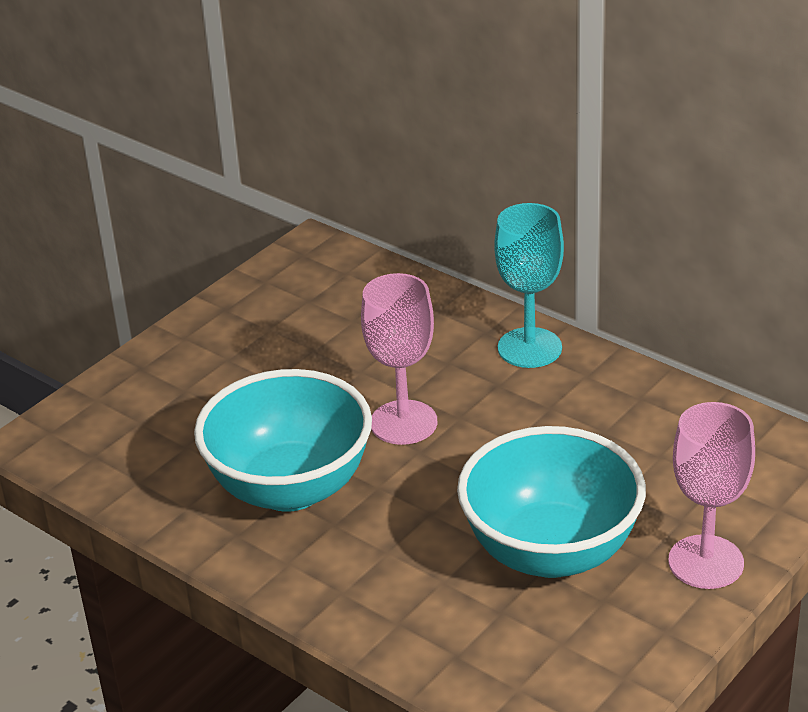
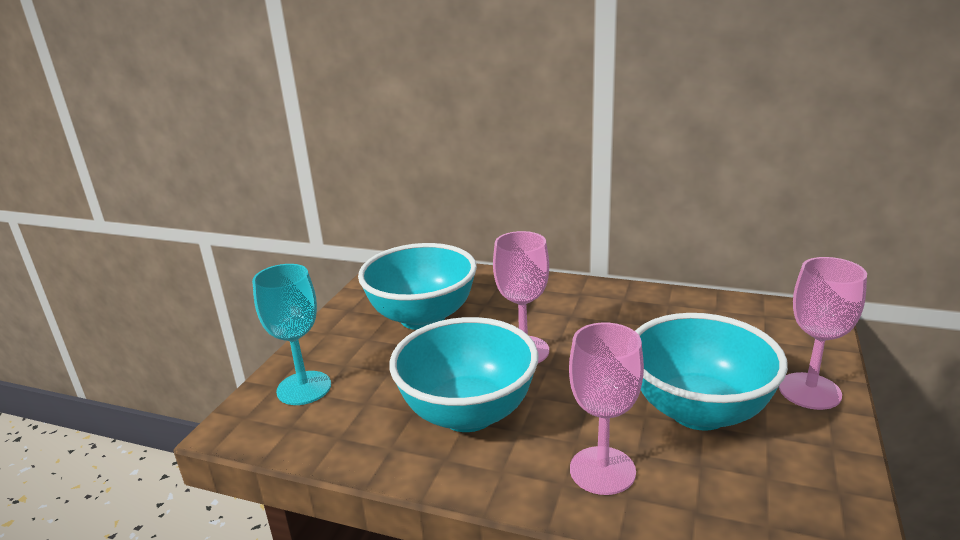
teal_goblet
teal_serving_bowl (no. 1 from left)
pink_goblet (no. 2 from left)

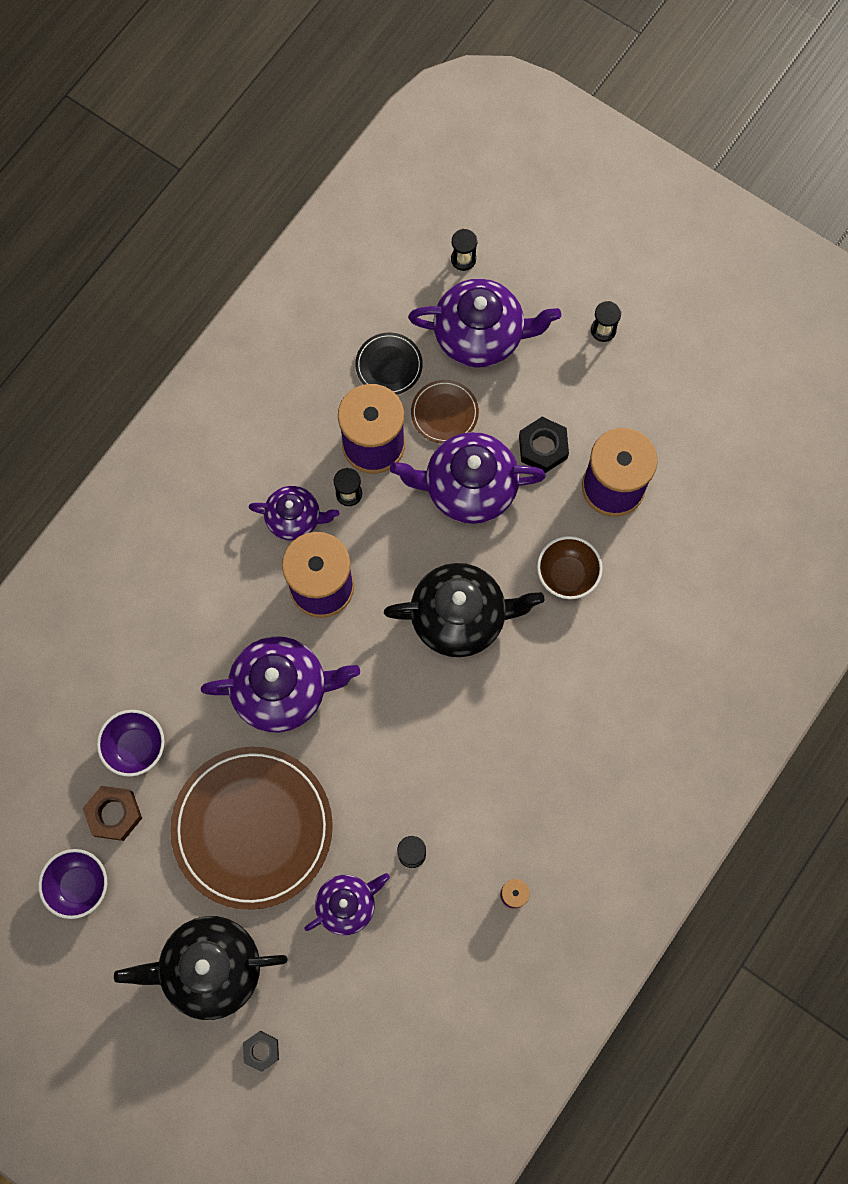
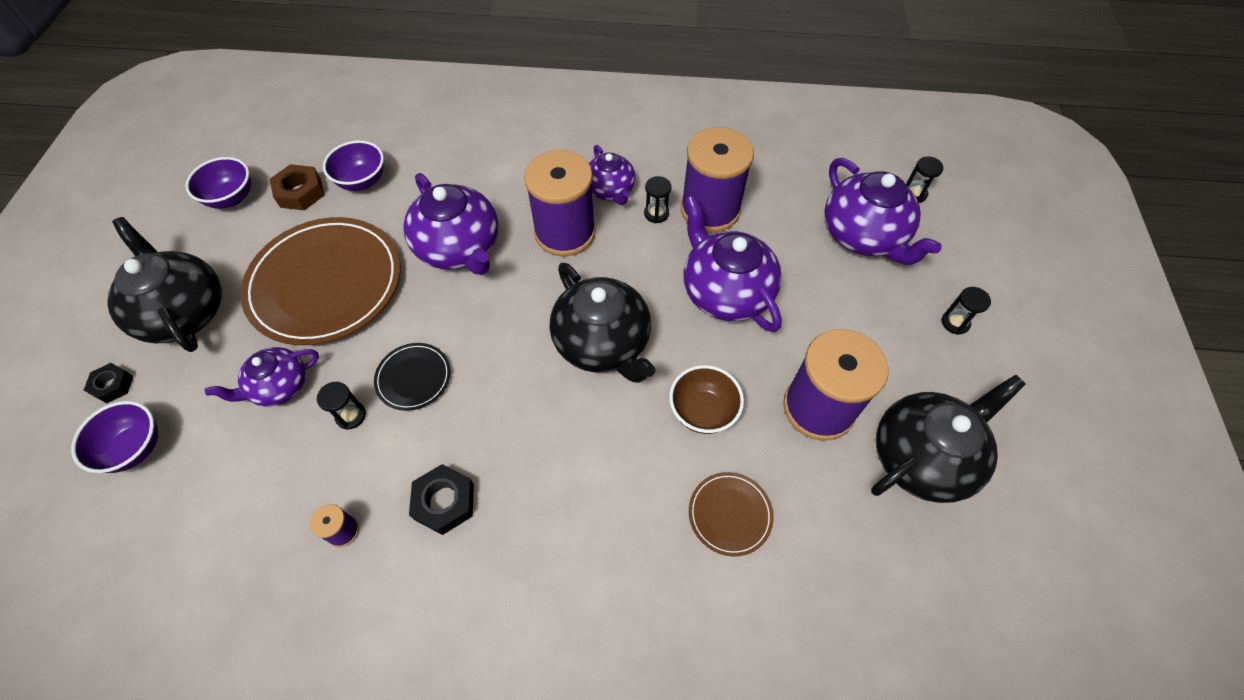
royal_purple_serving_bowl (no. 1 from left)
royal_purple_tea_pot (no. 1 from left)
ebony_plate
ebony_hex_nut (no. 2 from left)
russet_plate (no. 2 from left)
ebony_tea_pot (no. 3 from left)

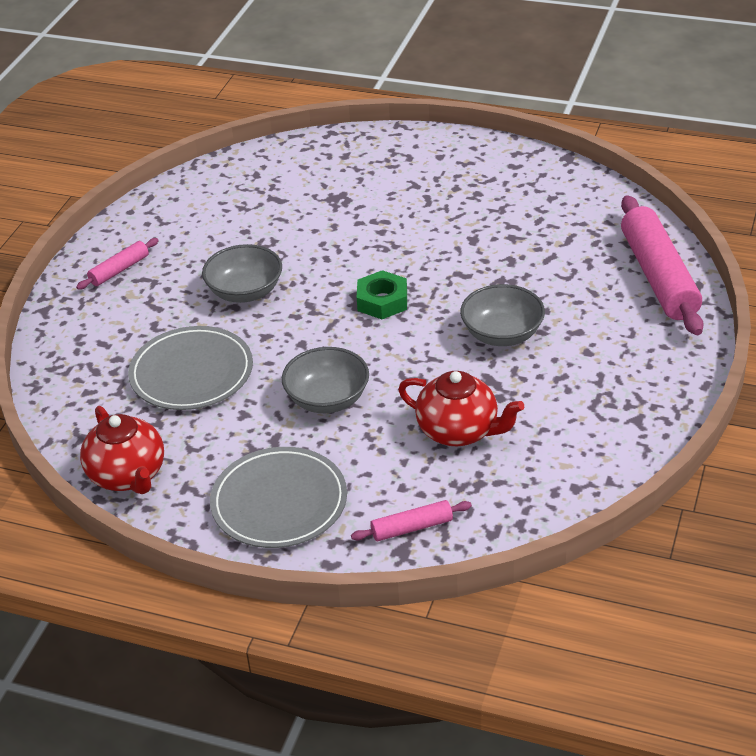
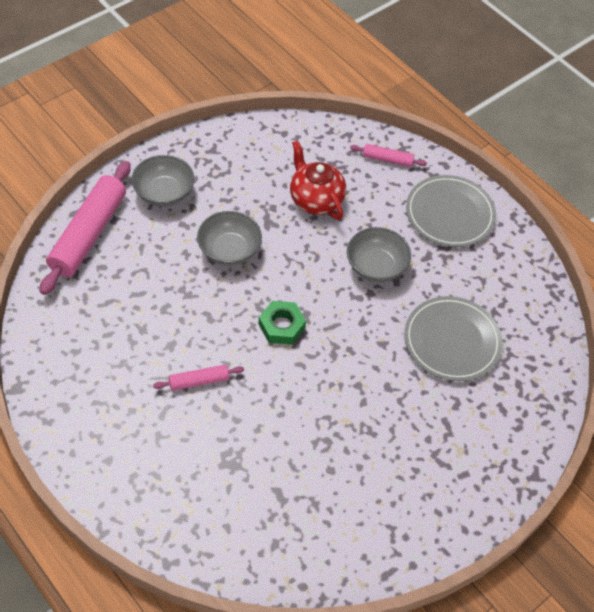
ash-grey_serving_bowl (no. 1 from left)
pink_rolling_pin (no. 2 from left)
red_tea_pot (no. 1 from left in the first image)

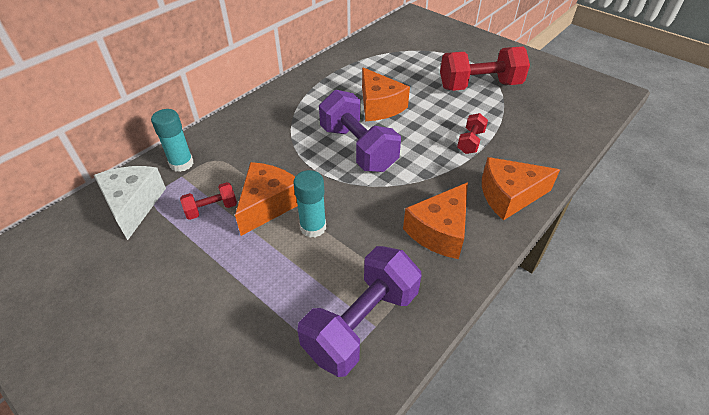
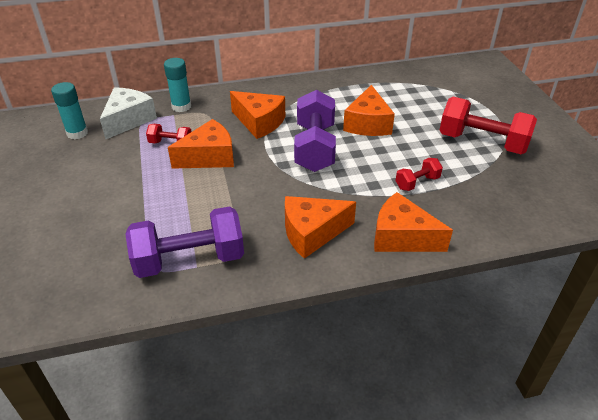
teal_stick_of_glue (no. 1 from left)
orange_cheese_wedge (no. 2 from left)

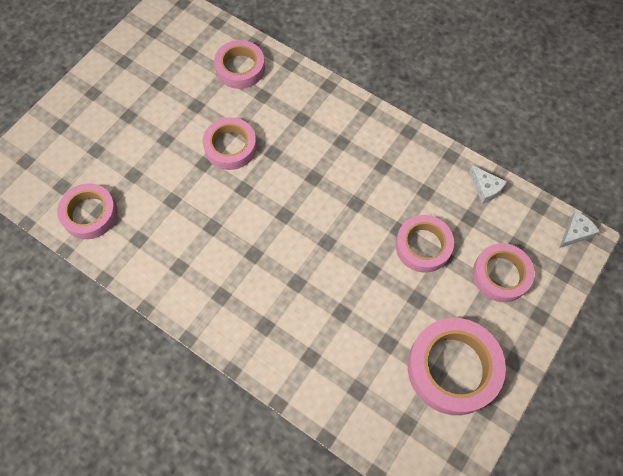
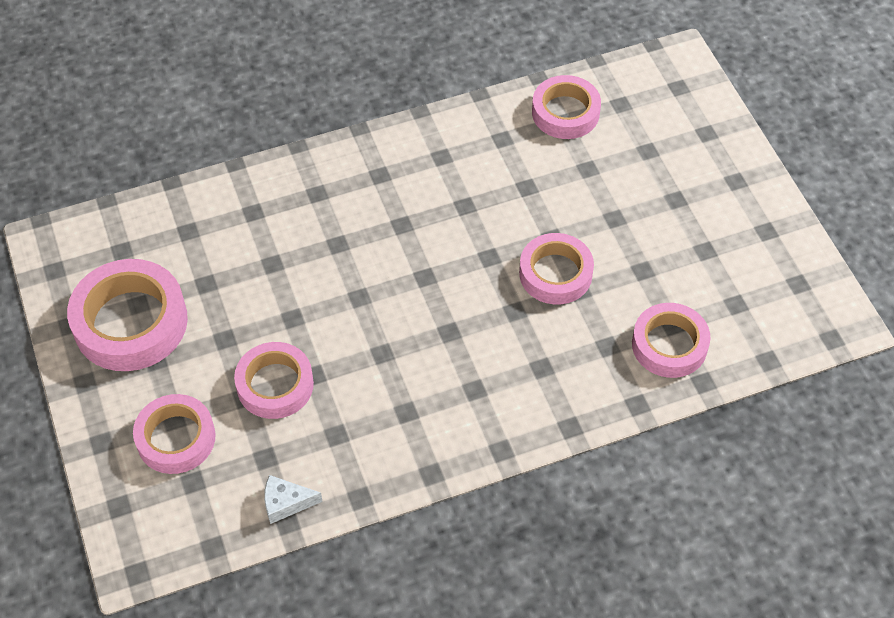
snow-white_cheese_wedge (no. 2 from left in the first image)

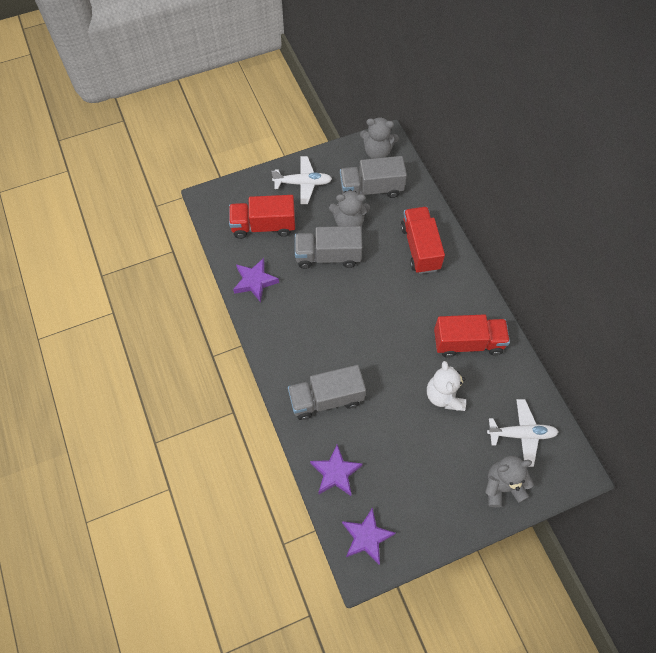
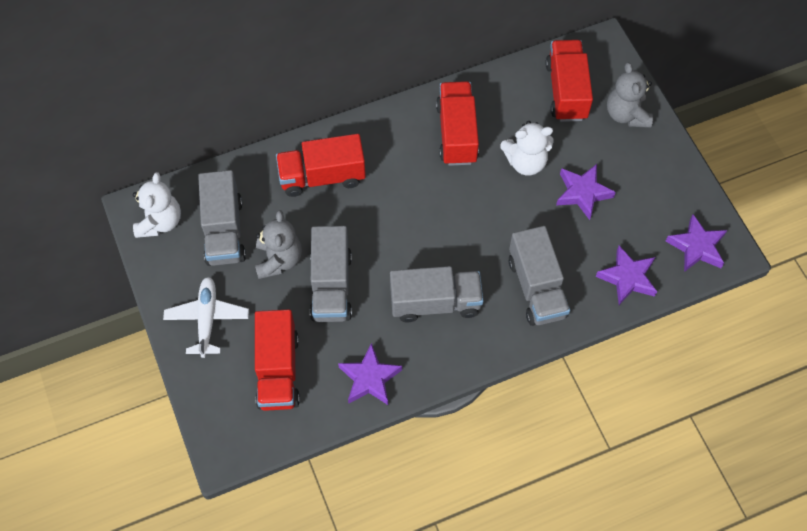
snow-white_teddy (no. 1 from left)
ash-grey_truck (no. 3 from left)
red_truck (no. 4 from left)
royal_purple_star_shape (no. 2 from left)

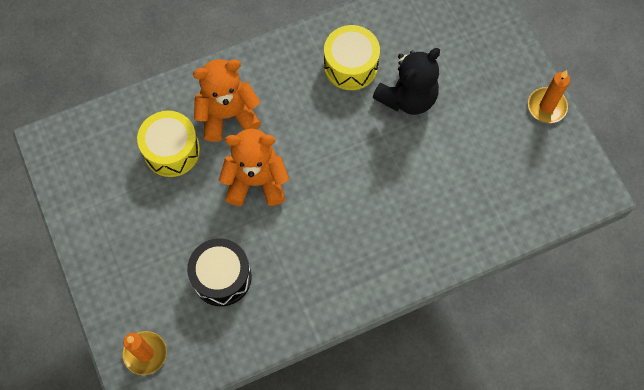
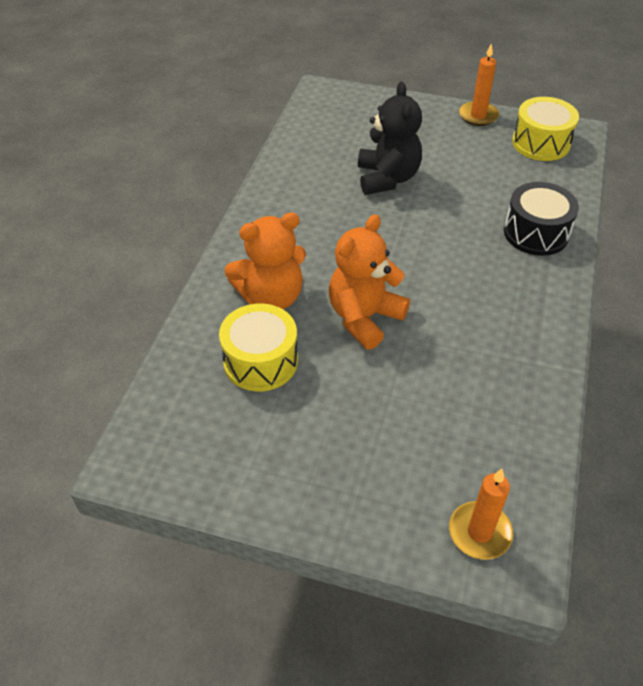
orange_teddy (no. 1 from left)
ebony_toy_drum
bright_yellow_toy_drum (no. 2 from left)

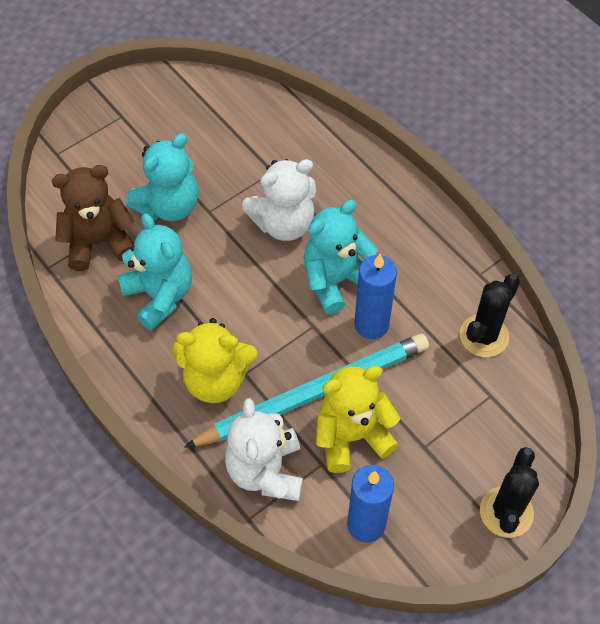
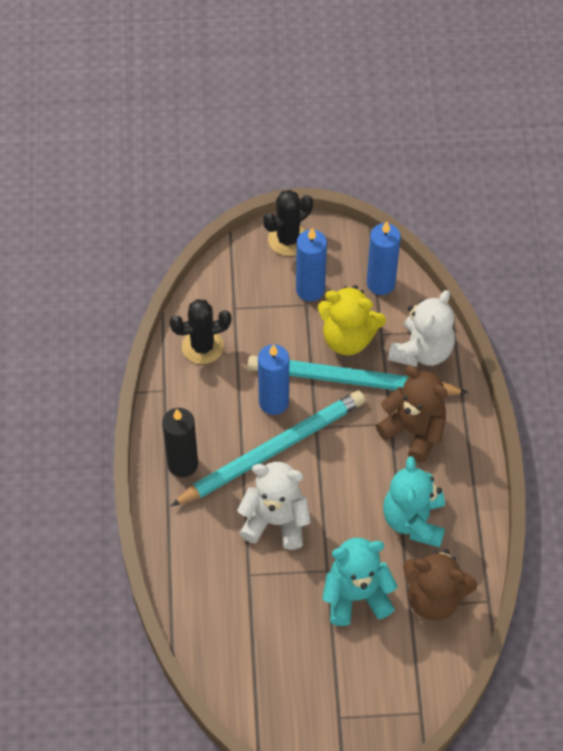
ebony_wax_candle
teal_wooden_pencil (no. 1 from left)
cobalt_wax_candle (no. 2 from left)
russet_teddy (no. 1 from left)

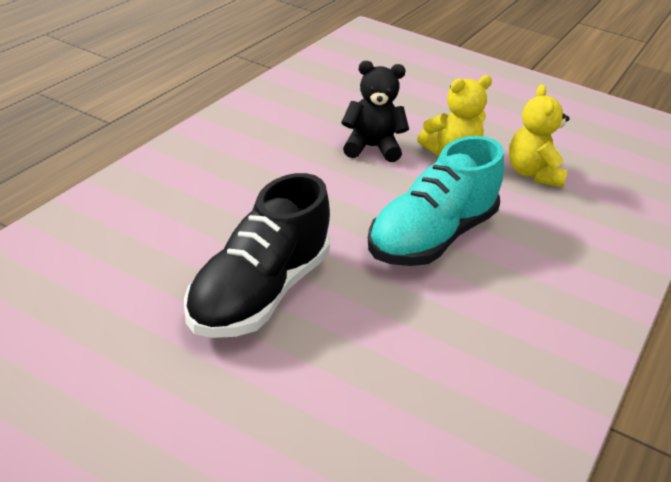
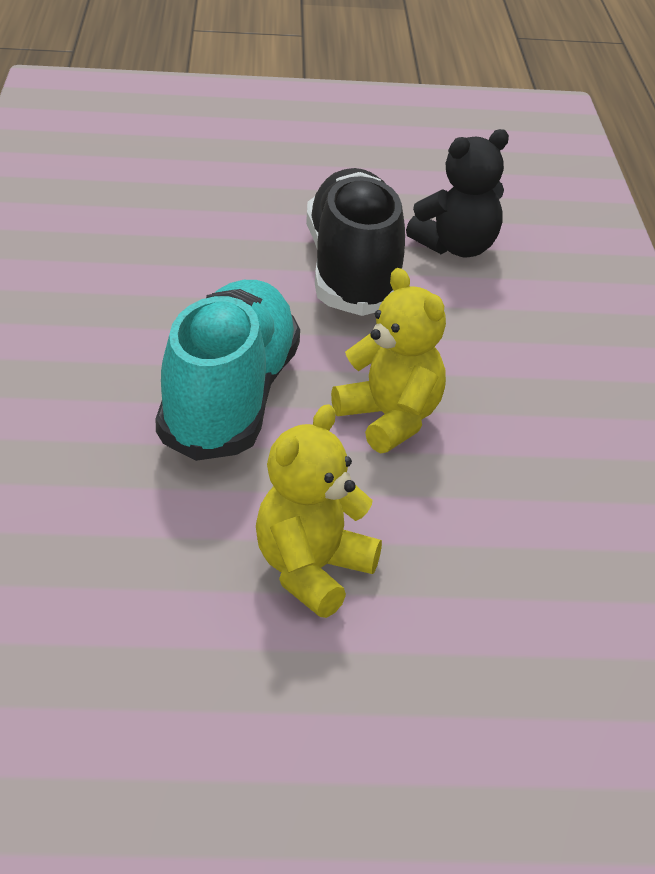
bright_yellow_teddy (no. 2 from left)
ebony_teddy

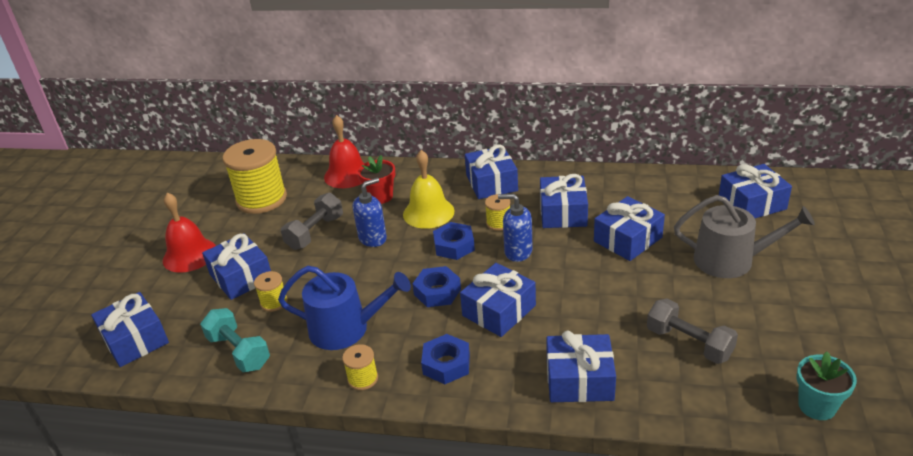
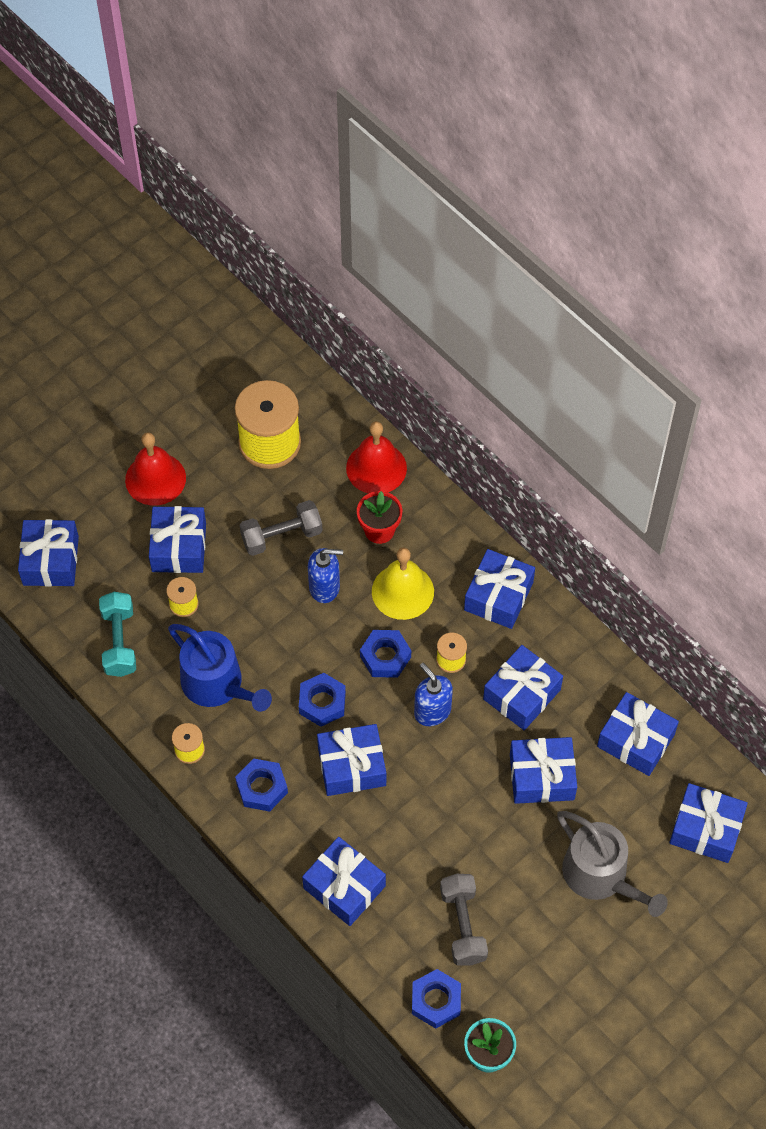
cobalt_hex_nut (no. 4 from left)
cobalt_wrapped_gift (no. 8 from left)

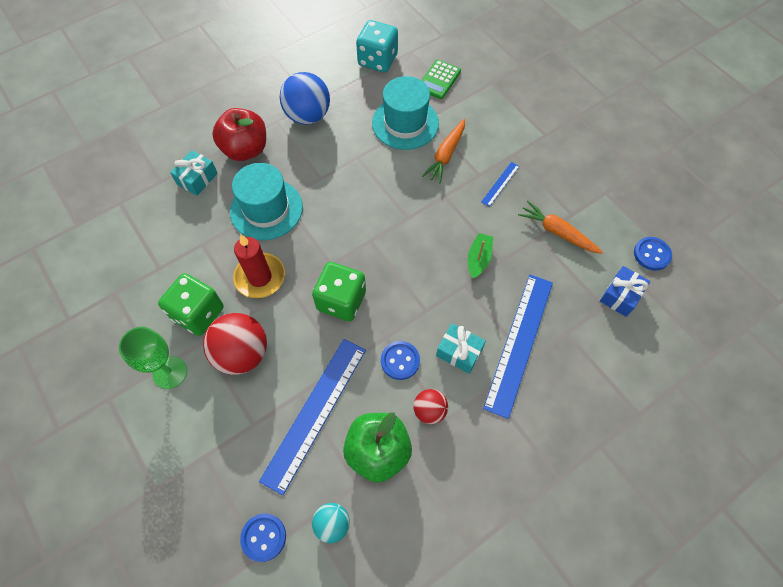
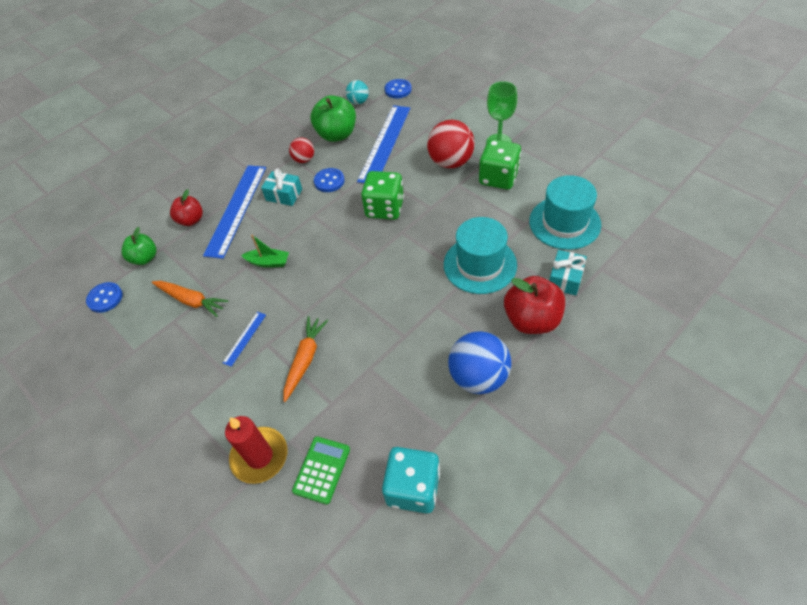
green_apple_fruit (no. 1 from left)
red_apple_fruit (no. 1 from left)
red_wax_candle
green_boat
teal_top_hat (no. 2 from left)

